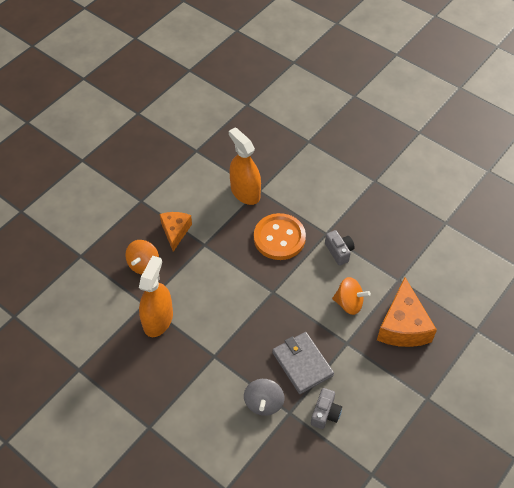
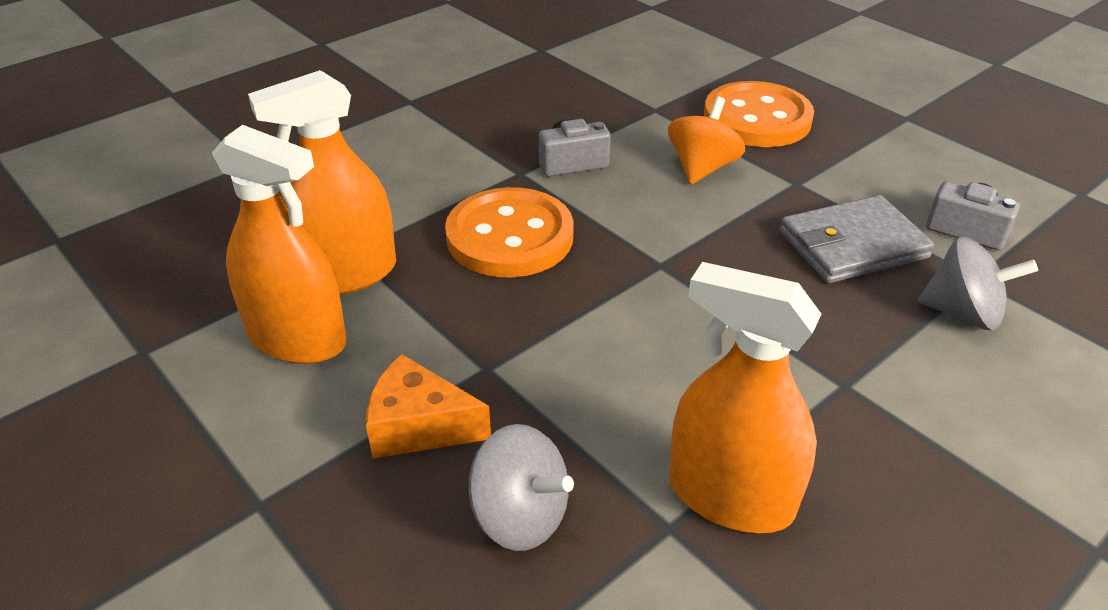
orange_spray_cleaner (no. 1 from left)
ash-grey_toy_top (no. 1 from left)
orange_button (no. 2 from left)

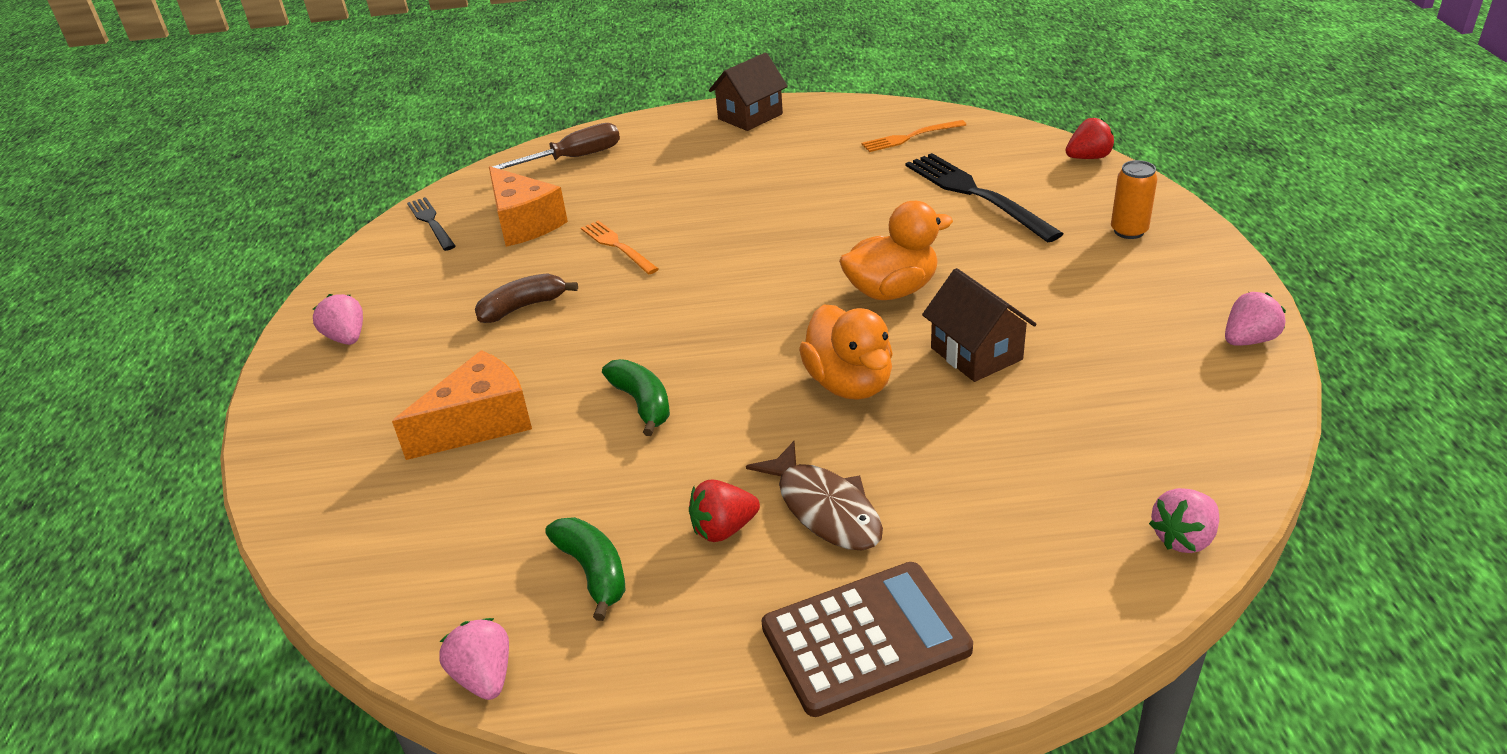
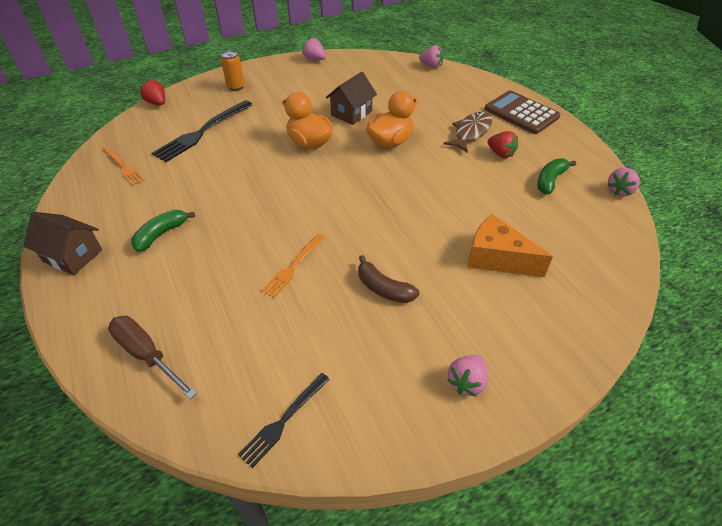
green_toy_banana (no. 1 from left)
orange_cheese_wedge (no. 2 from left in the first image)

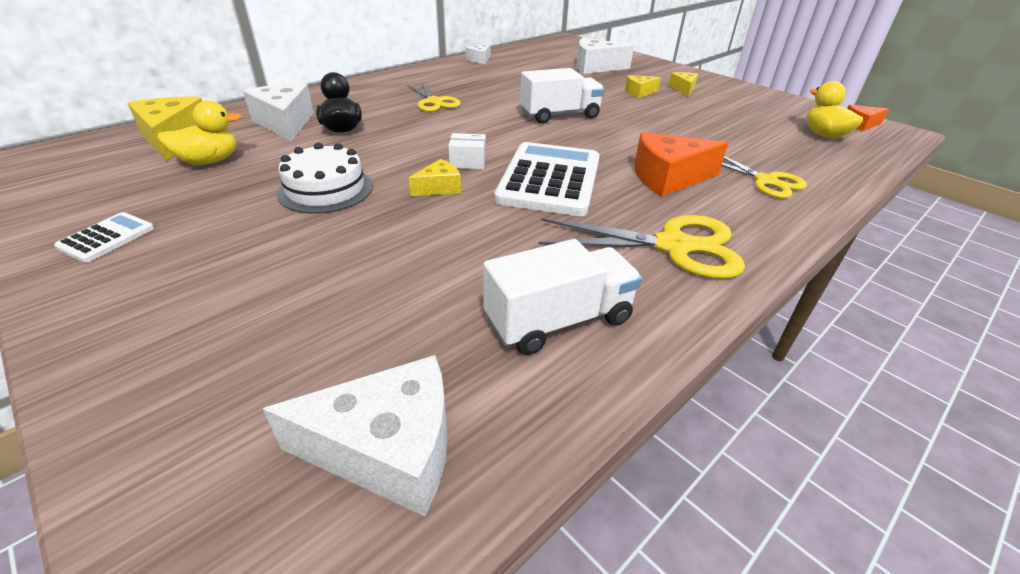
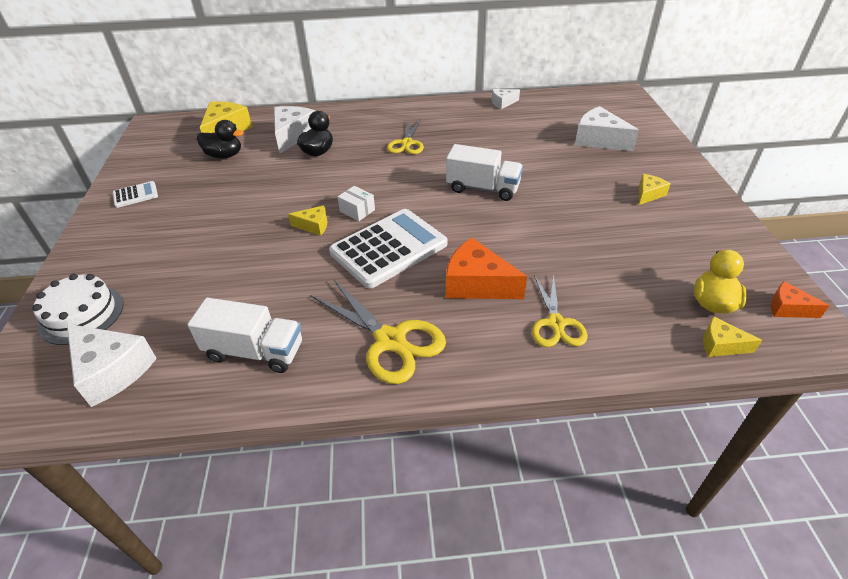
snow-white_cake
ebony_duck (no. 1 from left)
bright_yellow_cheese_wedge (no. 4 from left)

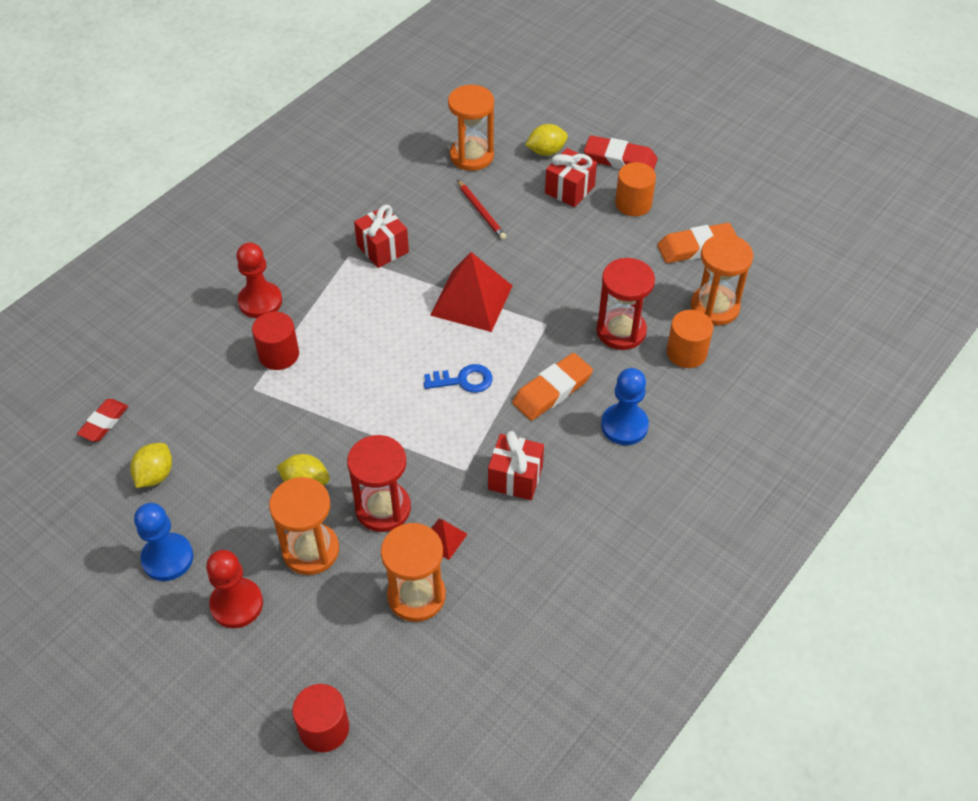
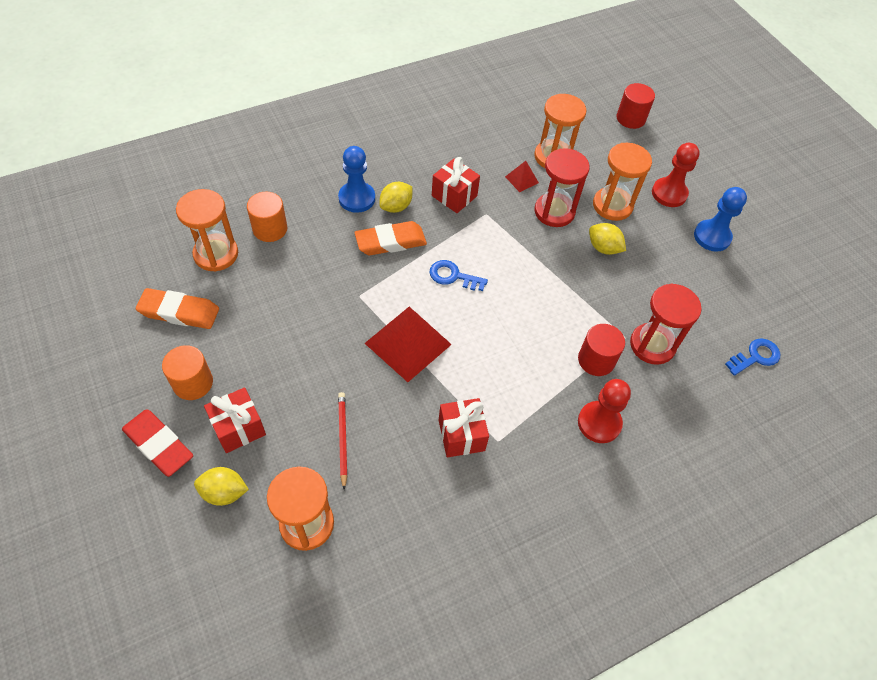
bright_yellow_lemon (no. 2 from left)
red_hourglass (no. 2 from left)
cobalt_latchkey (no. 2 from left)

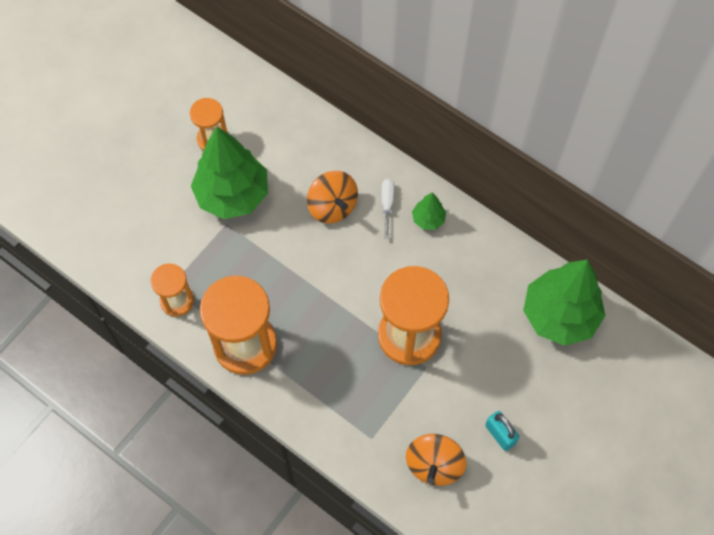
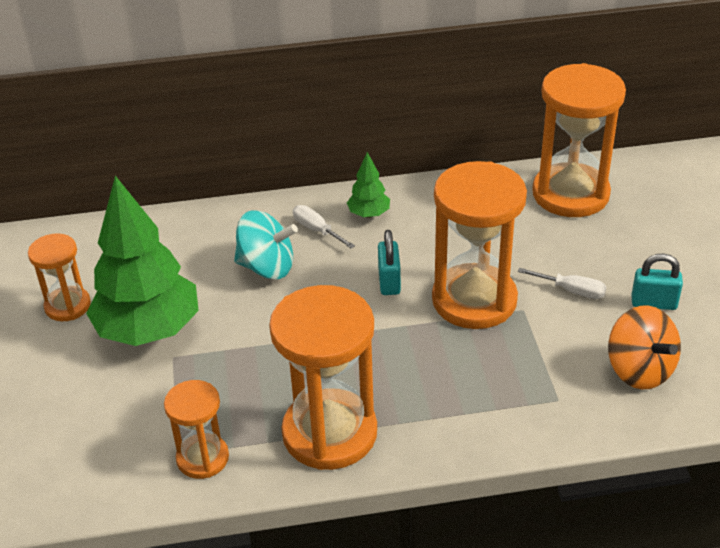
teal_toy_top
teal_small_lock (no. 1 from left)
snow-white_hand_screwdriver (no. 2 from left)
orange_hourglass (no. 5 from left)

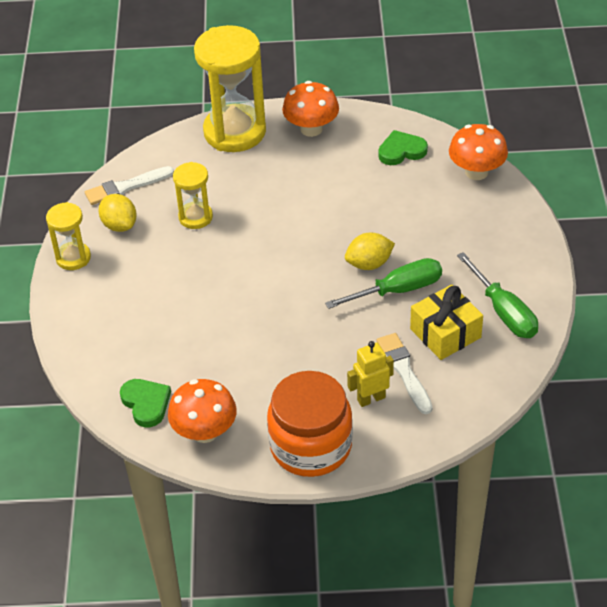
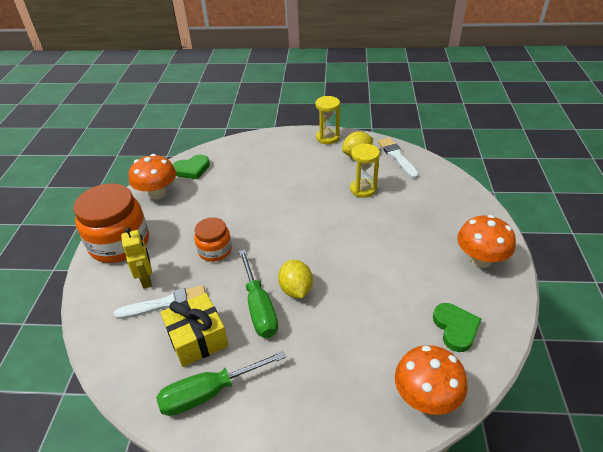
orange_jar (no. 2 from left)
bright_yellow_hourglass (no. 3 from left in the first image)

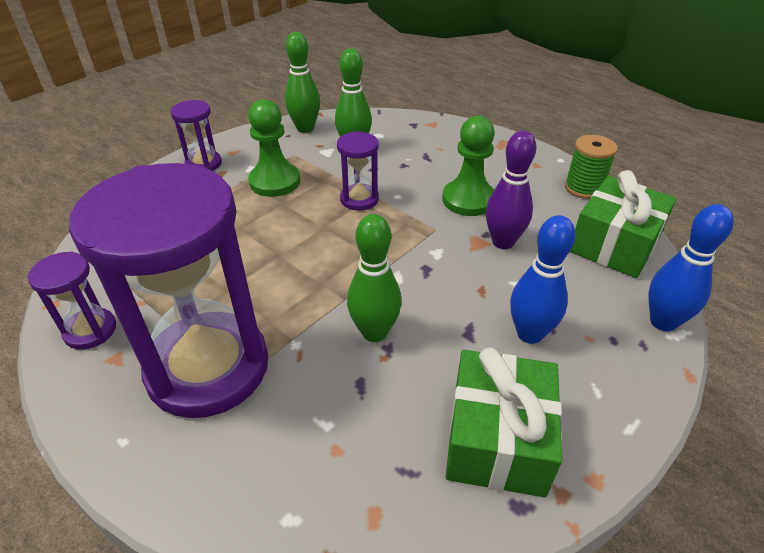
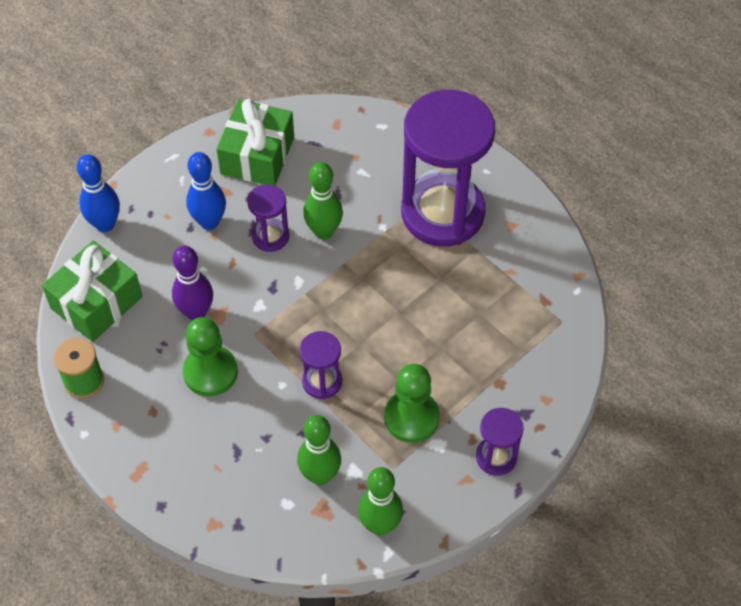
royal_purple_hourglass (no. 1 from left)

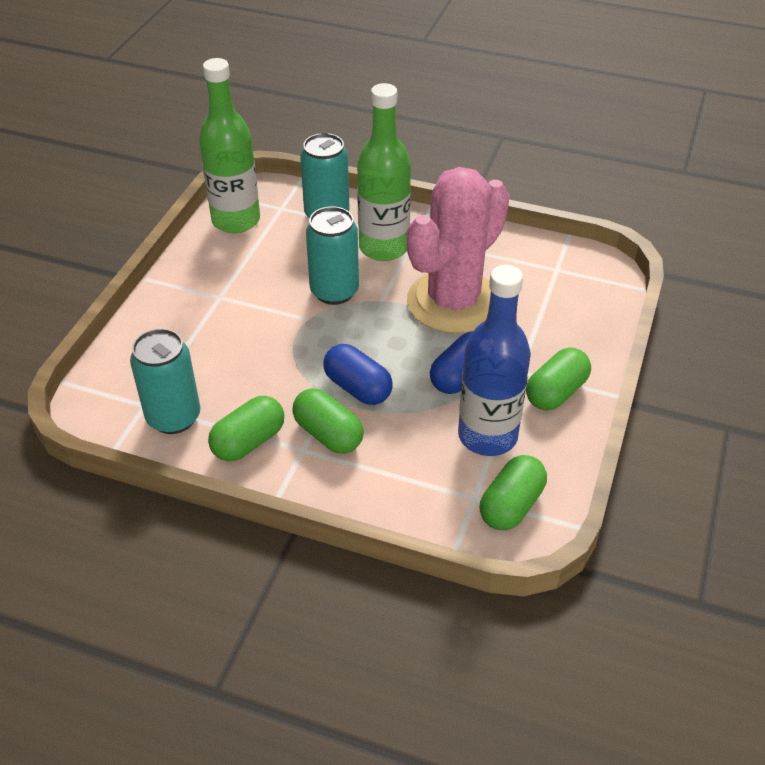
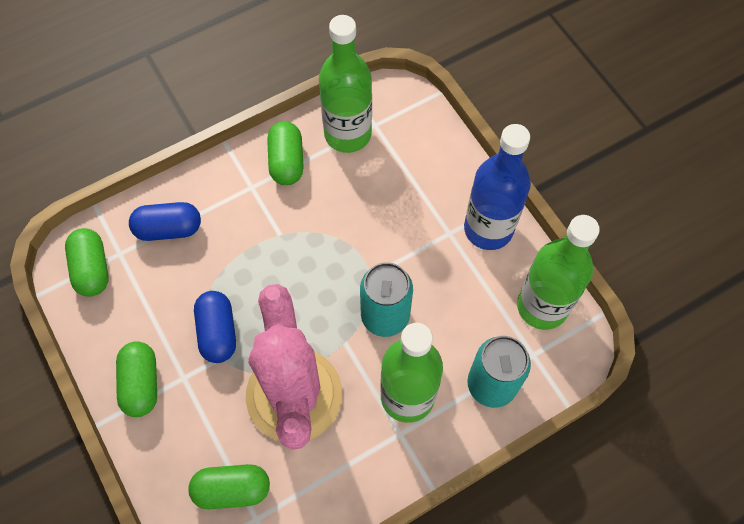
cobalt_capsule (no. 1 from left)
green_capsule (no. 3 from left)
green_drink_bottle (no. 1 from left)
cobalt_drink_bottle

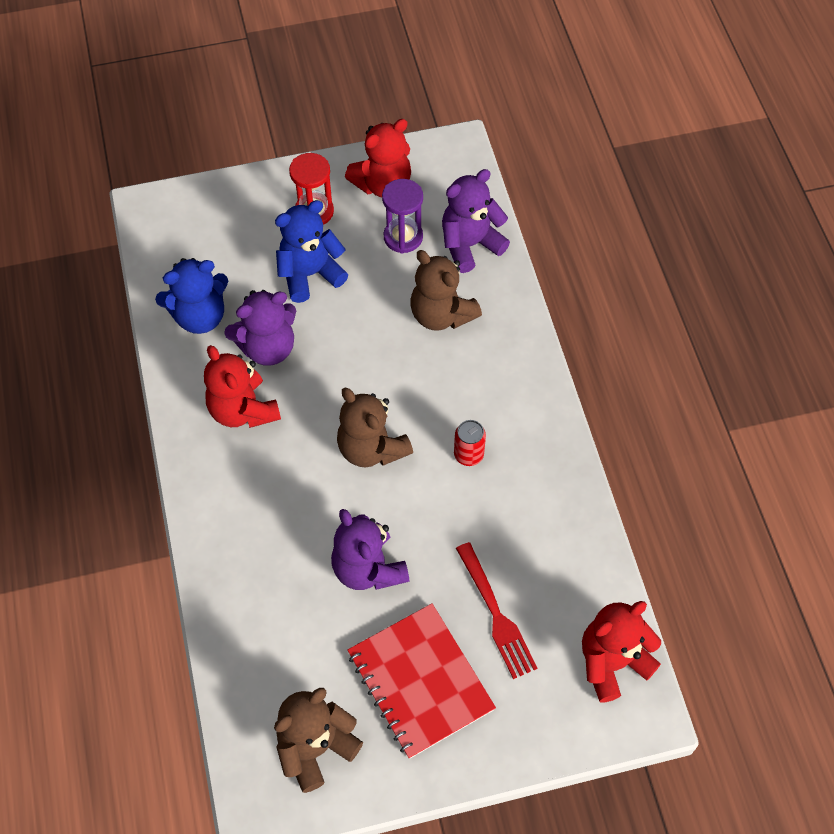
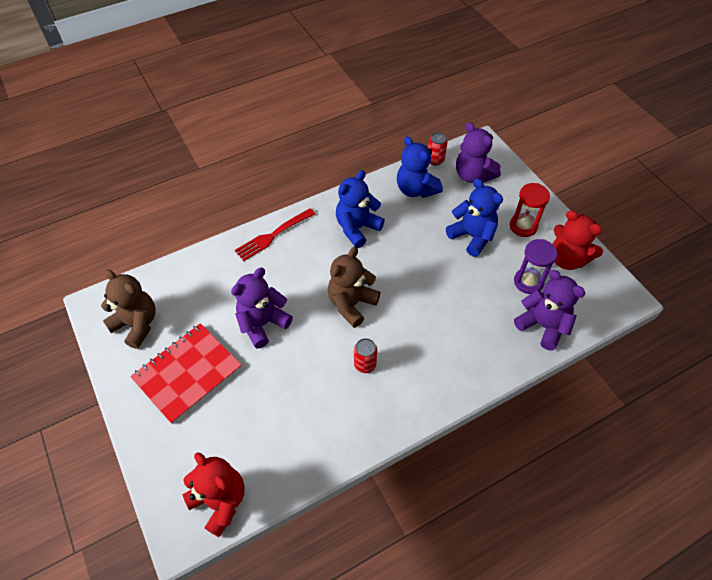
red_table_fork
cobalt_teddy (no. 1 from left)
red_tin (no. 2 from left)
royal_purple_teddy (no. 2 from left)
russet_teddy (no. 3 from left in the first image)

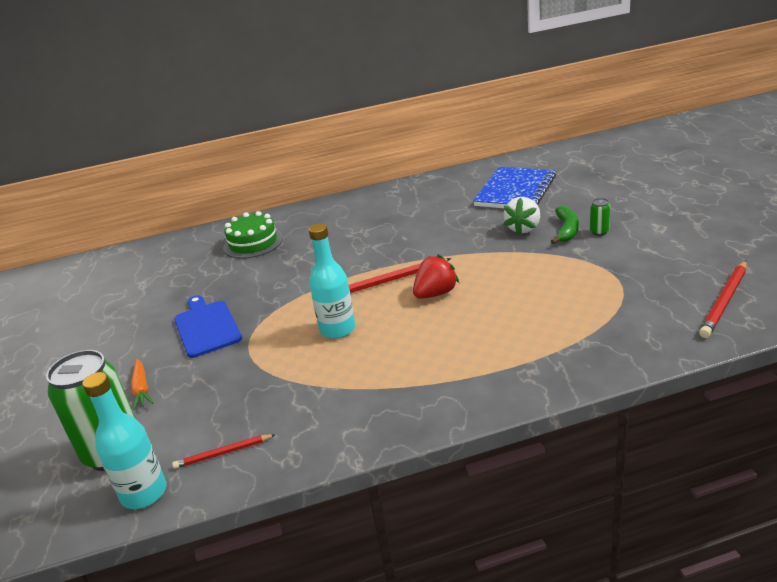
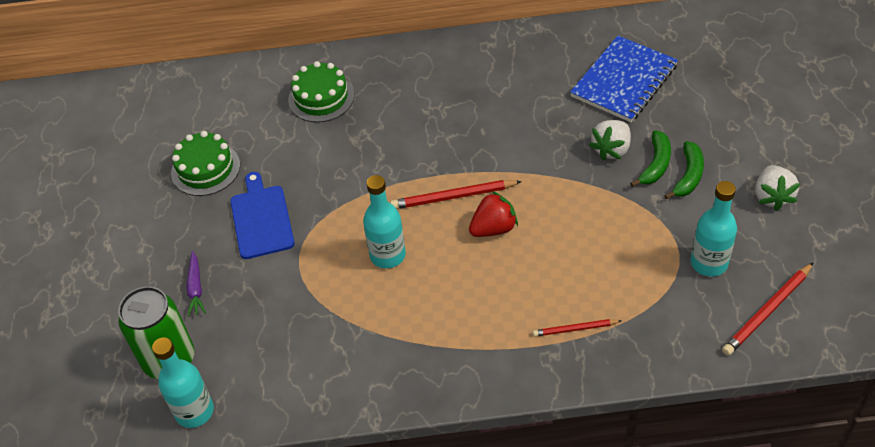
green_cake (no. 1 from left)
royal_purple_carrot
red_wooden_pencil (no. 2 from left)
green_toy_banana (no. 2 from left)
teal_drink_bottle (no. 3 from left)
snow-white_strawberry (no. 2 from left)

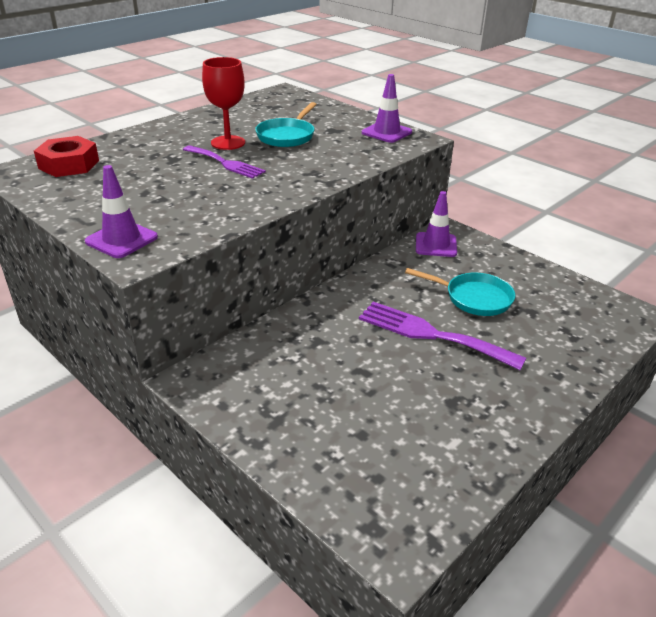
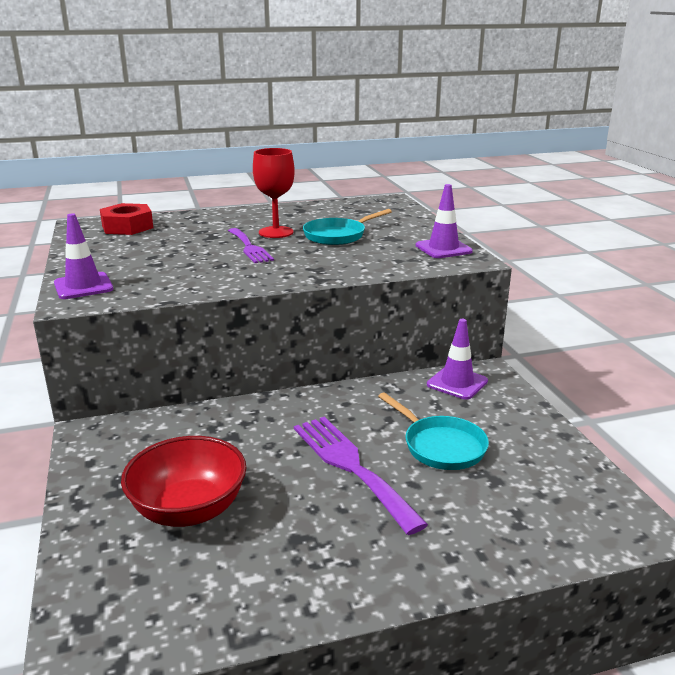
red_serving_bowl

